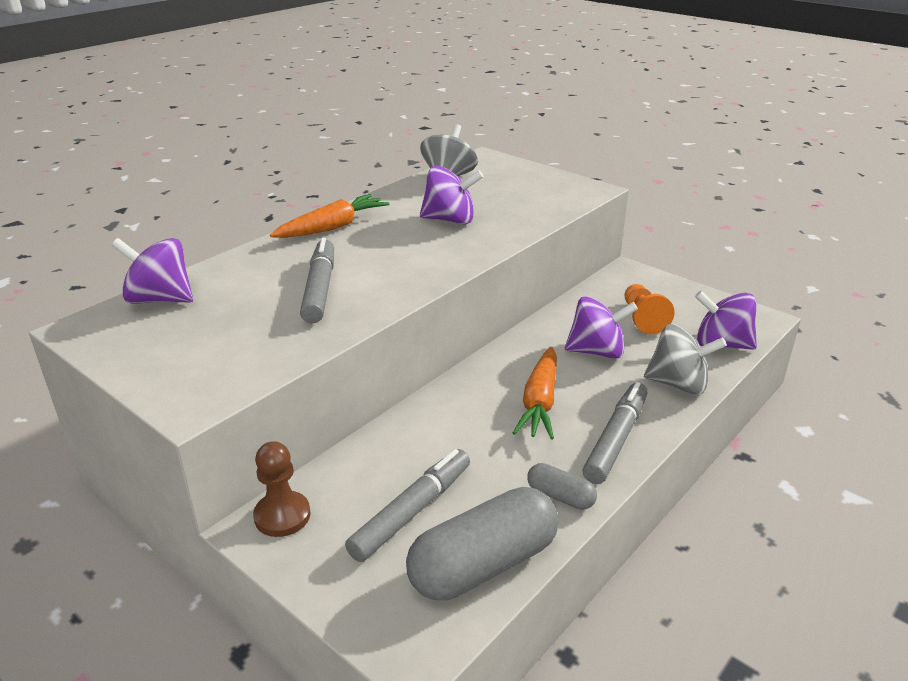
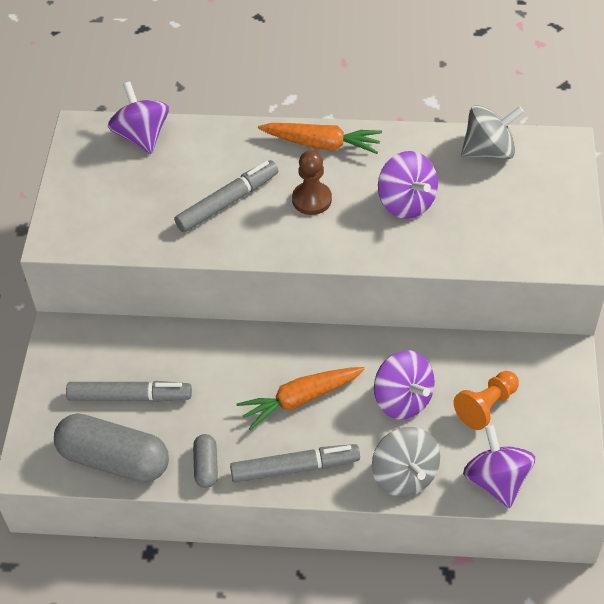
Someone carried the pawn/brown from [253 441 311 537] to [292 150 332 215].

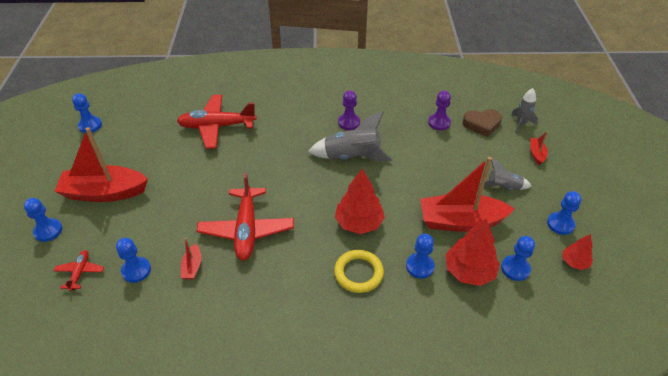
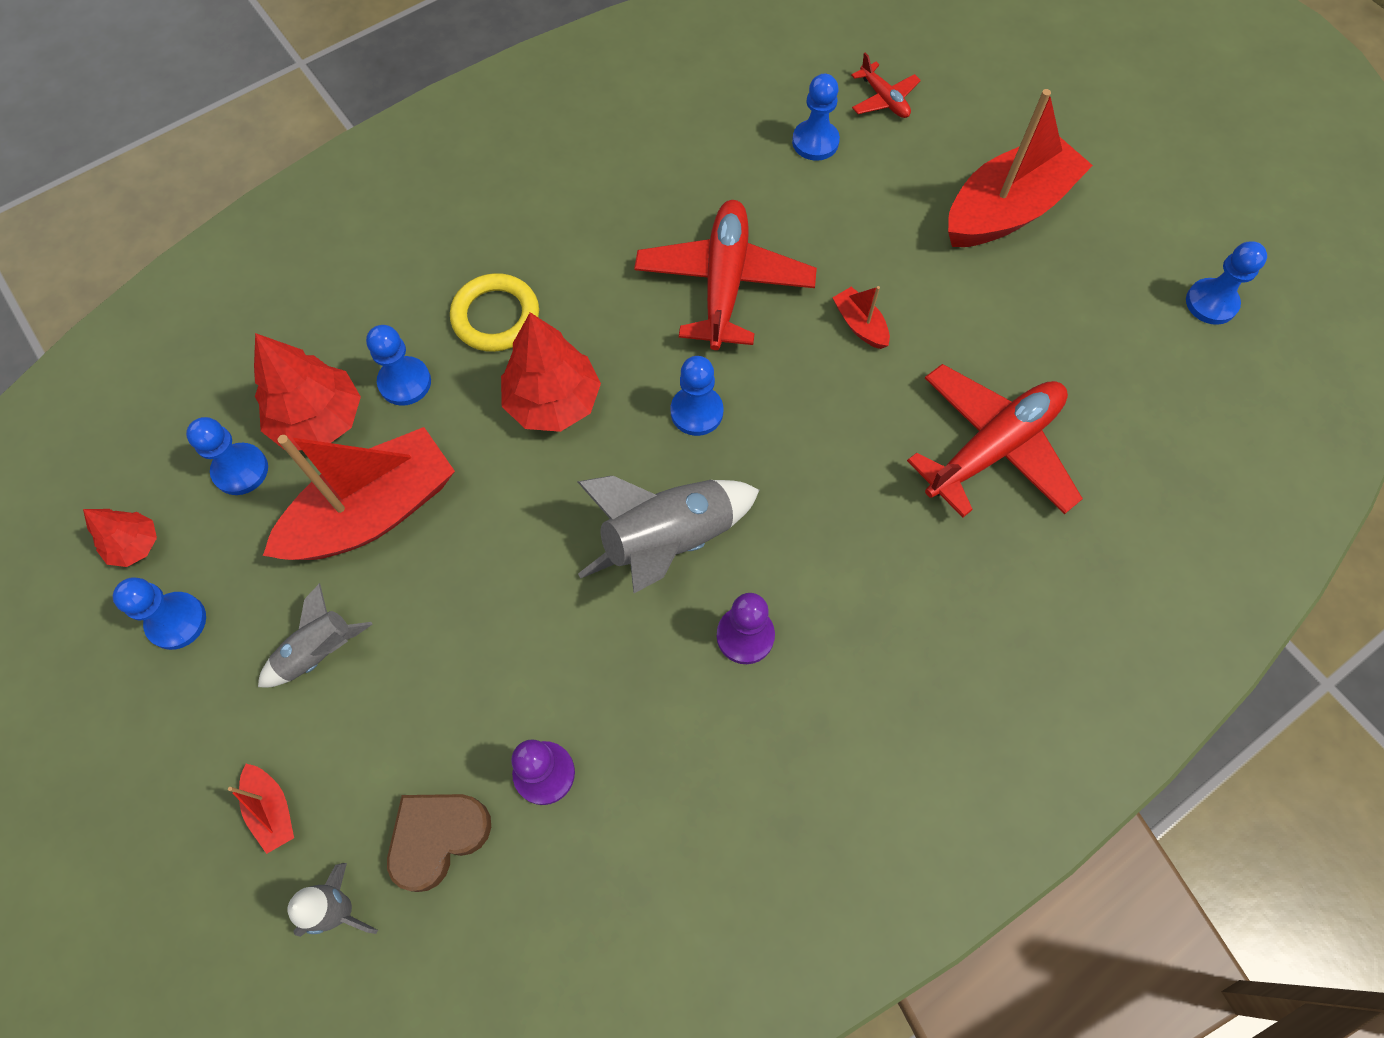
Someone carried the pawn/blue from [24 198 62 242] to [671 356 723 436].
Someone carried the boat/red from [181 238 201 280] to [832 286 890 349].
Someone rotated the plane/red at [197 173 294 261] by 45 degrees clockwise.

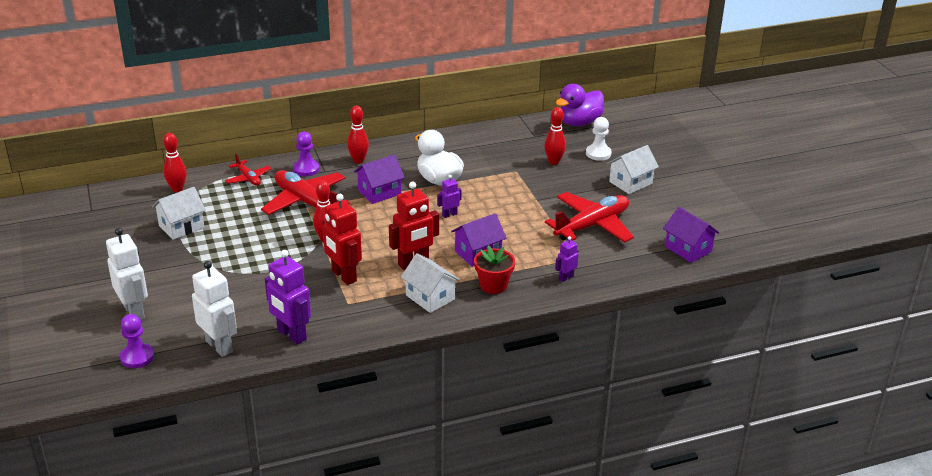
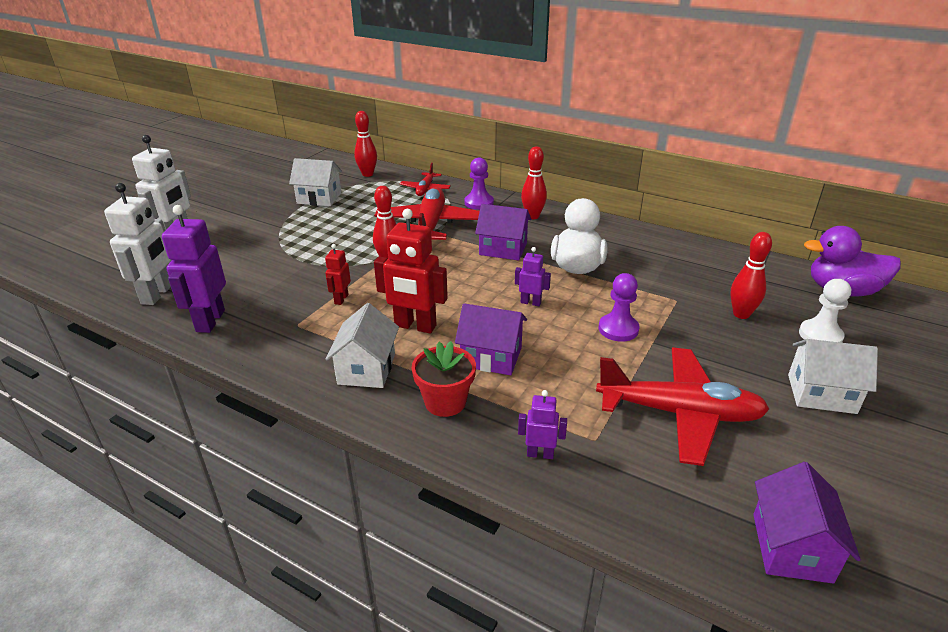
Someone carried the pawn/purple from [120 314 154 368] to [599 273 639 342].
Someone scaled the robot/red at [322 194 362 285] by 0.52.

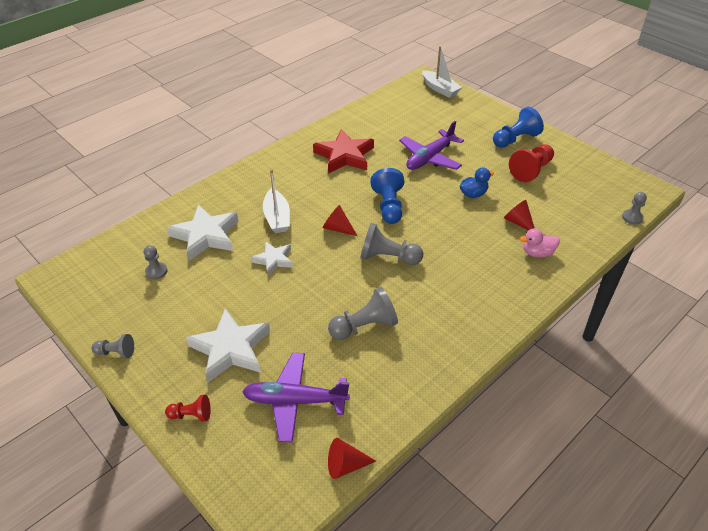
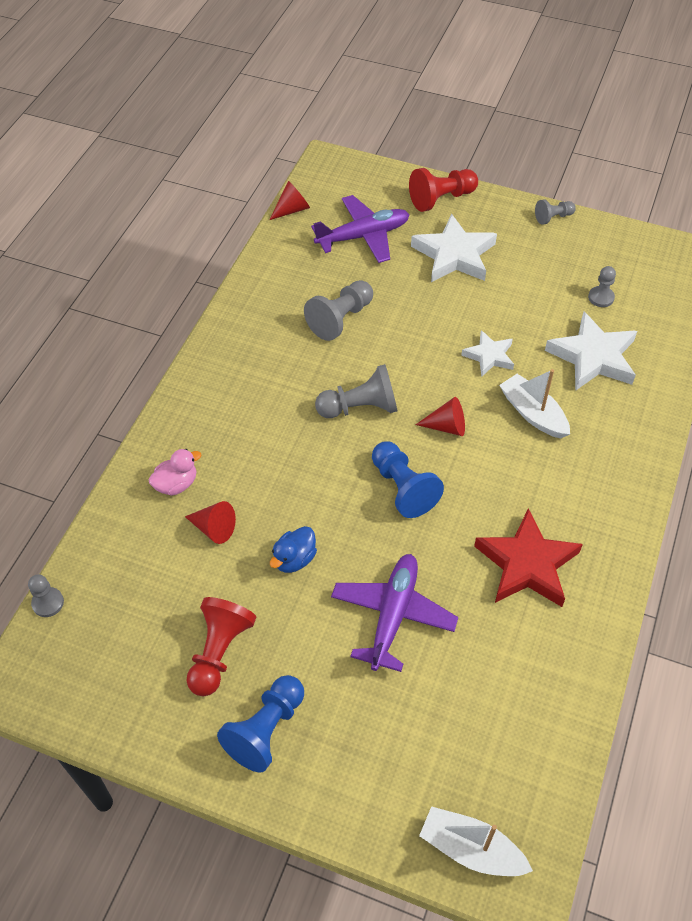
Someone scaled the pawn/red at [165 395 211 422] by 1.74.

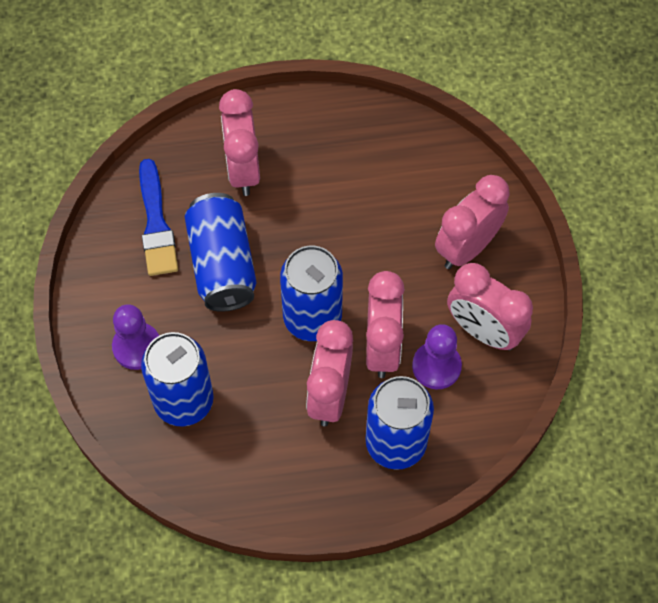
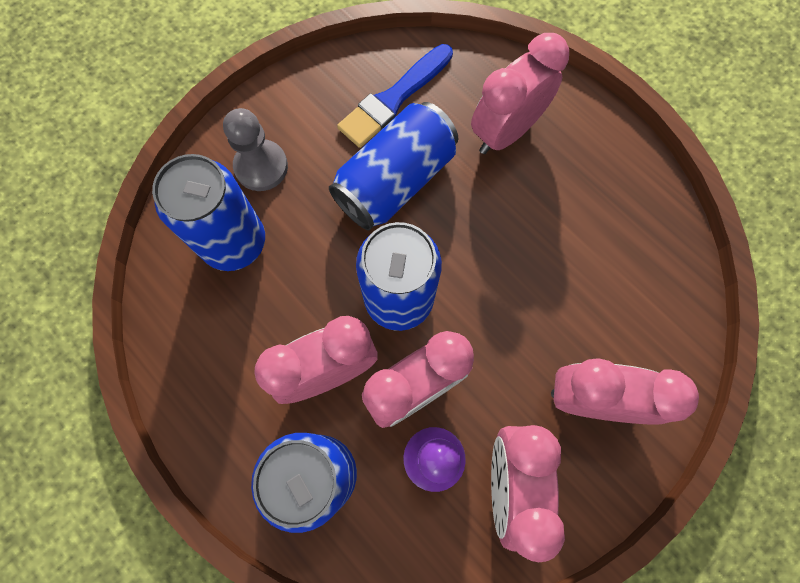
Someone repainted the pawn/purple at [112 304 159 370], which became the pawn/grey at [223 108 288 191].

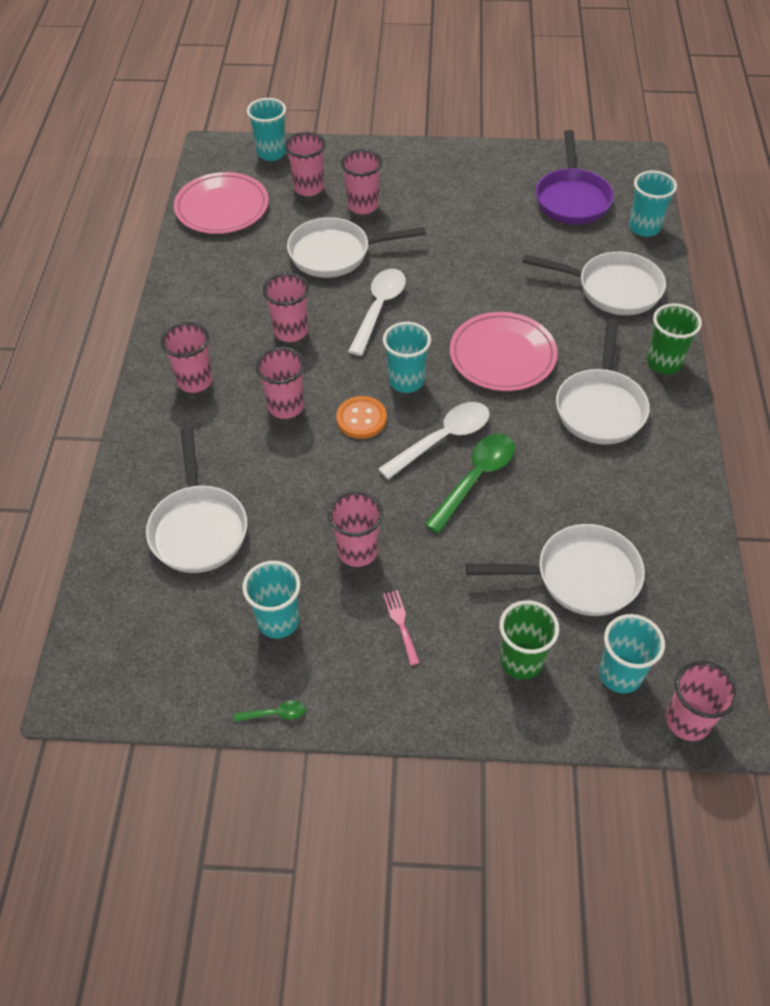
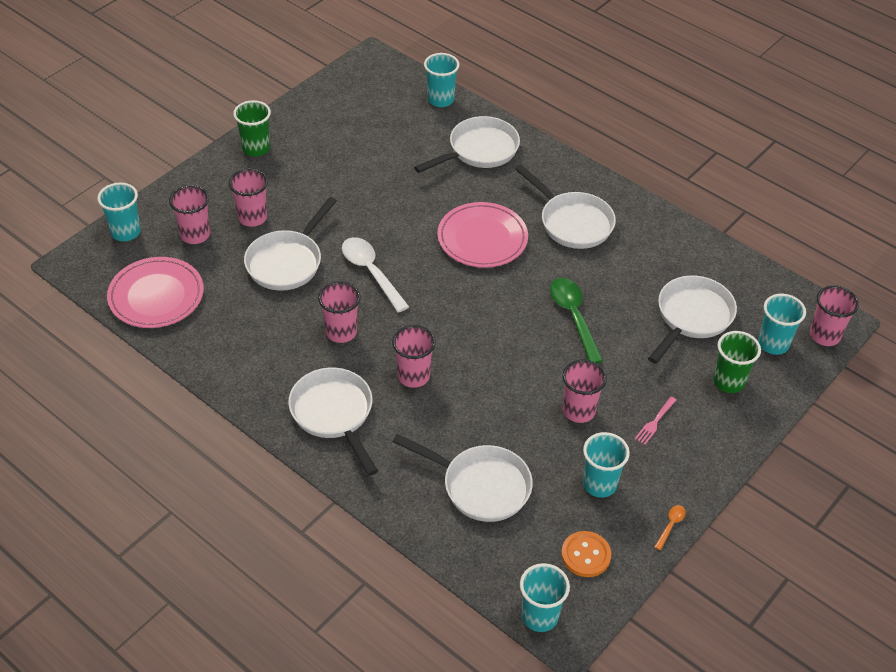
Someone took away the spoon/white at [378 402 490 480].
Someone took away the pan/purple at [535 130 614 225].
Someone carried the button/orange from [336 396 387 439] to [561 531 611 577].
Someone carried the cup/turquoise from [383 322 431 393] to [520 563 570 632].
Someone carried the cup/green from [647 303 702 374] to [233 100 271 157].
Someone swapped the cup/pink at [161 322 213 393] for the pan/white at [288 368 378 476].
Someone repainted the spoon/green at [234 701 306 722], which became the spoon/orange at [654 505 686 550].
Someone rotated the fork/pink at [383 590 420 665] by 75 degrees counterclockwise.

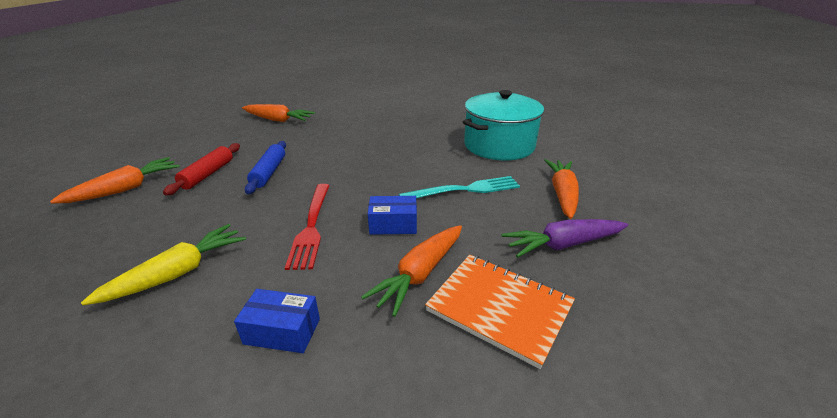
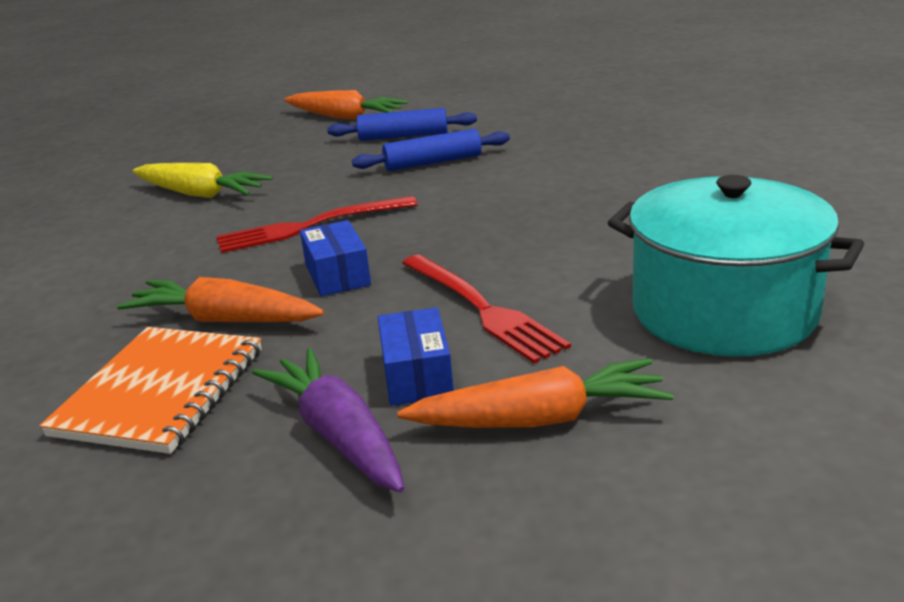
Someone took away the carrot/orange at [242 104 315 122].
Someone carried the box/blue from [234 289 320 353] to [378 308 454 406].
Someone repainted the rolling pin/red at [163 143 240 196], which became the rolling pin/blue at [327 108 477 141].
Someone repainted the fork/turquoise at [399 176 520 198], which became the fork/red at [402 255 571 364].

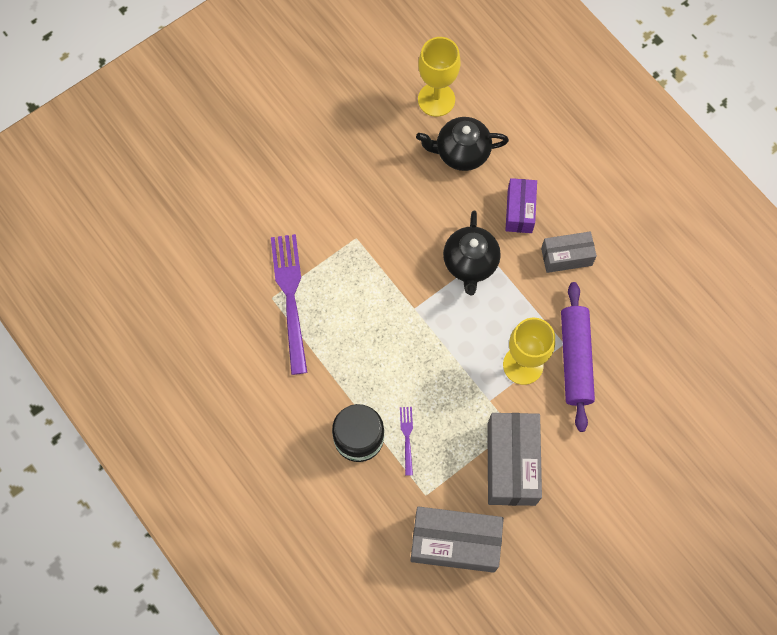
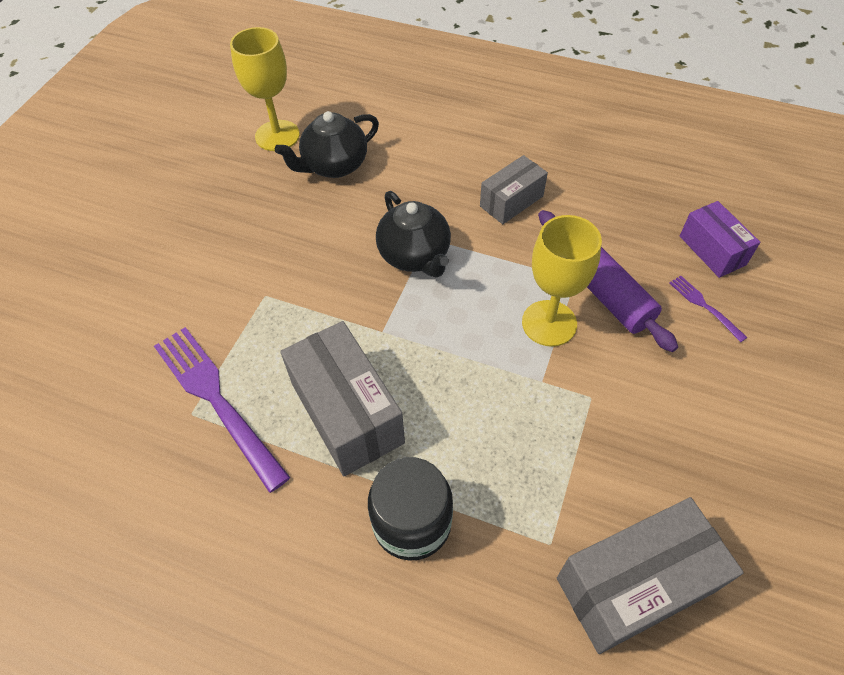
Someone carried the fork/purple from [400 407 413 476] to [669 276 748 342].
Someone carried the box/grey from [487 413 542 506] to [280 321 405 476].
Someone carried the box/purple from [505 178 537 233] to [680 201 760 278].

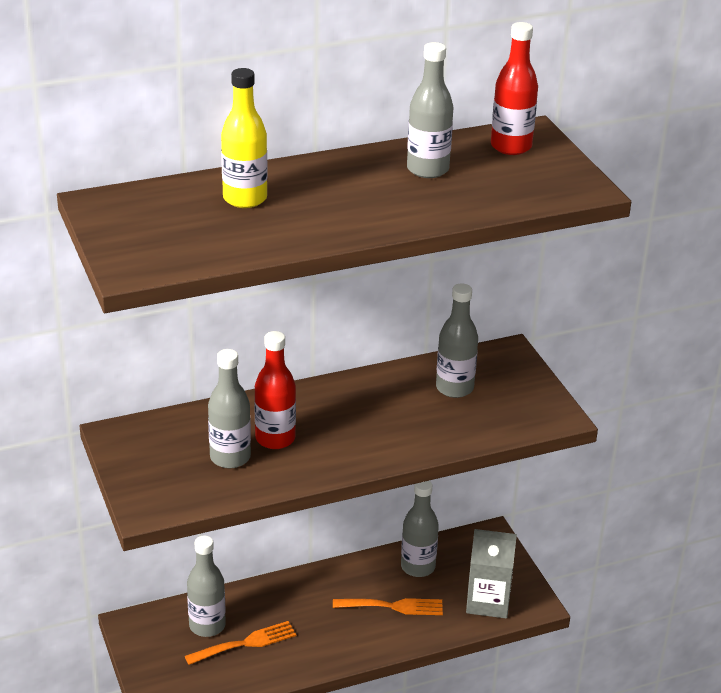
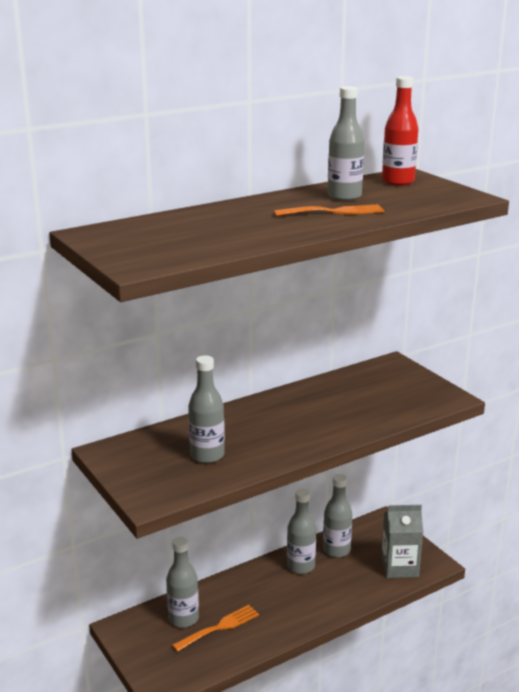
Someone took away the bottle/yellow at [221 68 268 208].
Someone took away the bottle/red at [254 331 296 449].
Someone carried the fork/orange from [333 598 443 615] to [274 204 385 216].
Someone carried the bottle/grey from [436 283 478 398] to [287 489 316 574].

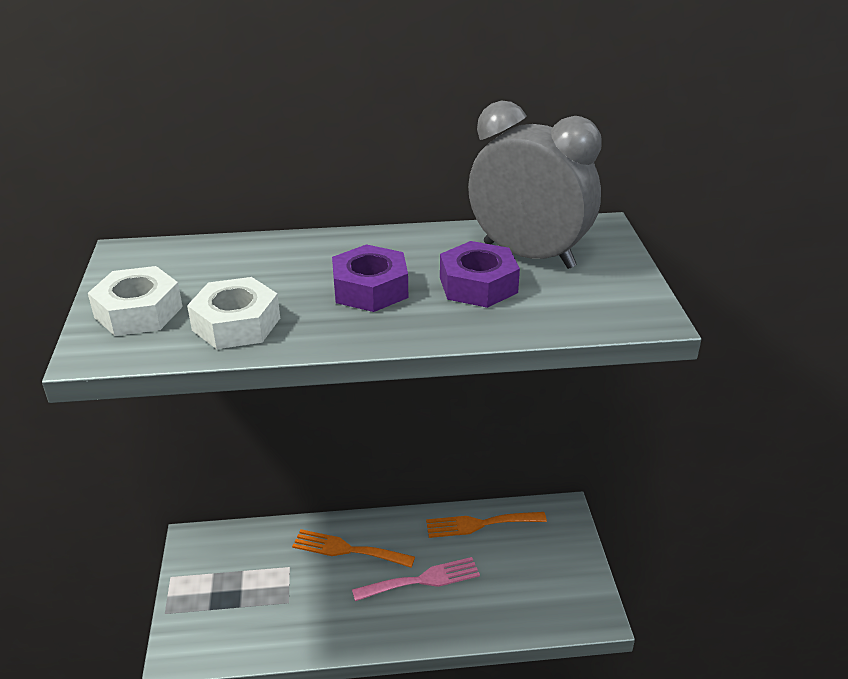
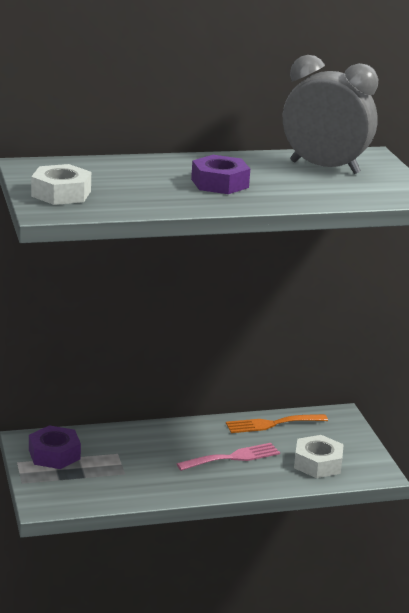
Someone took away the fork/orange at [292 529 415 568].
Someone carried the nut/white from [187 277 280 349] to [294 435 344 478].
Someone carried the nut/purple from [440 241 520 308] to [29 425 81 469].

